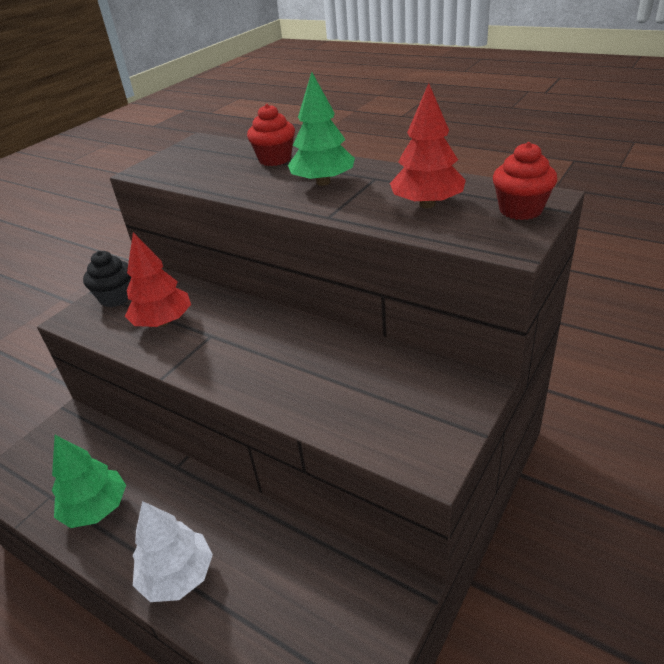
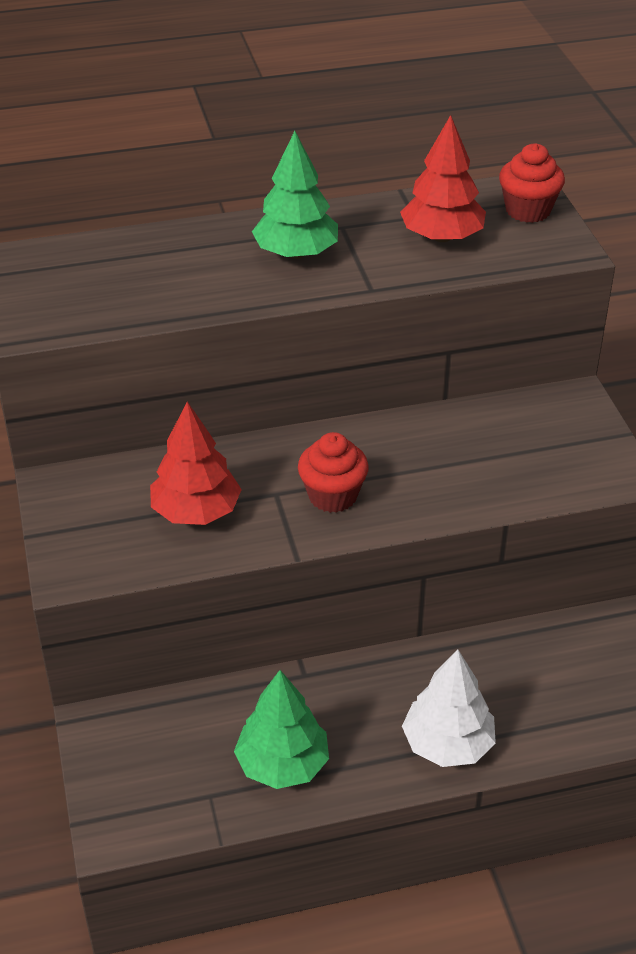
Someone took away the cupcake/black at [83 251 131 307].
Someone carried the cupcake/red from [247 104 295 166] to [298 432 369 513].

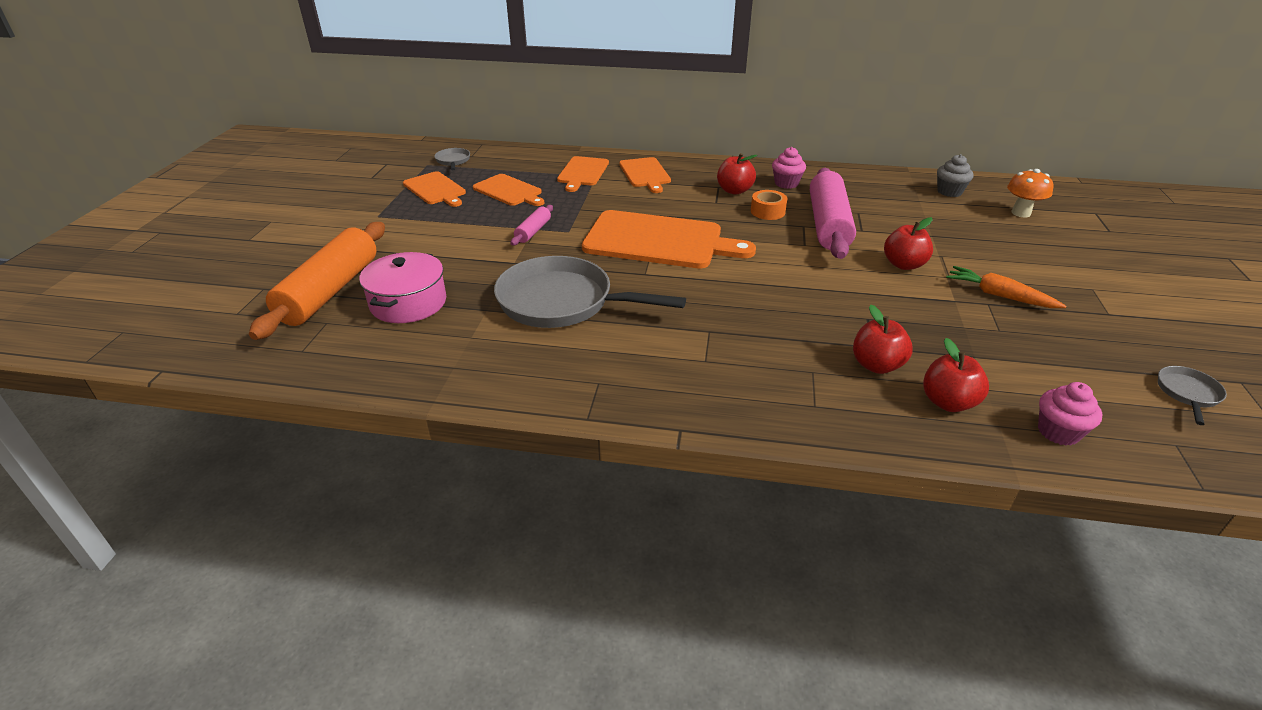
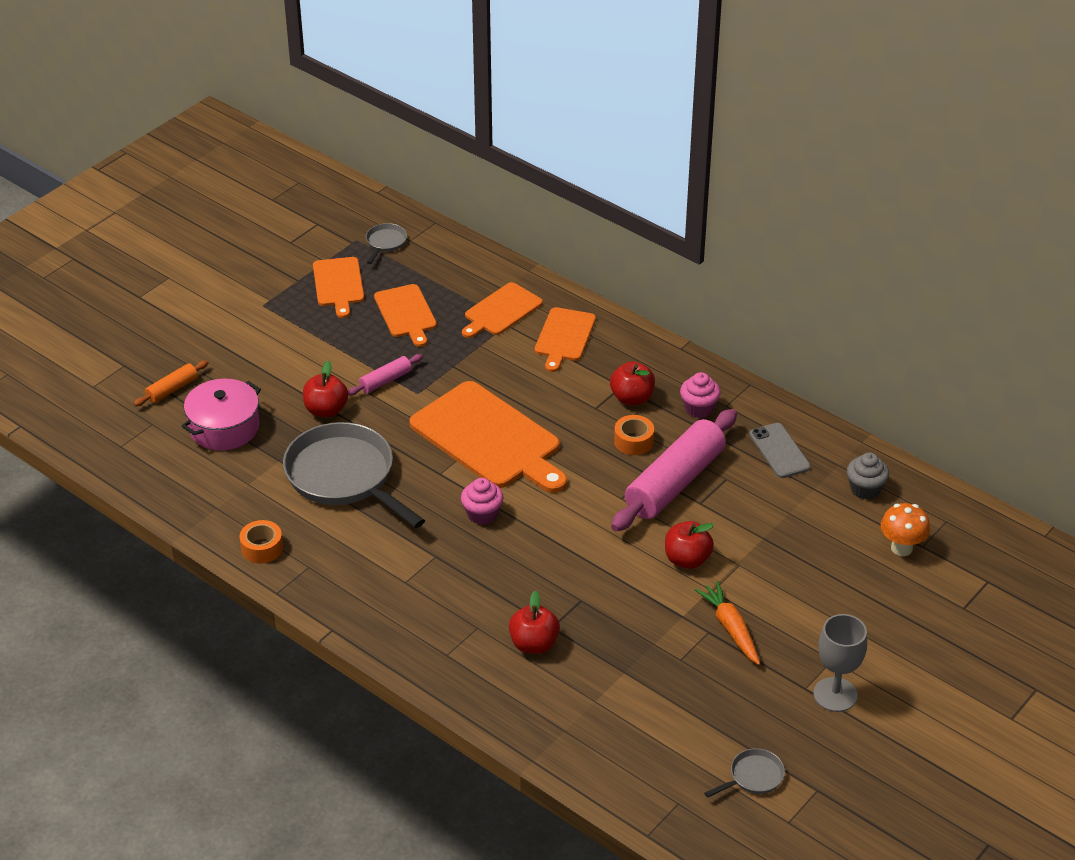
Someone put down the tape/orange at [240 520 283 564].
Someone put down the phone/grey at [749 423 811 478].
Someone put down the goblet/grey at [813 614 867 712].
Someone carried the apple/red from [923 338 989 412] to [303 361 348 417].
Someone carried the cupcake/pink from [1038 382 1102 446] to [461 478 503 525].
Someone scaled the rolling pin/orange at [249 222 385 340] by 0.46.

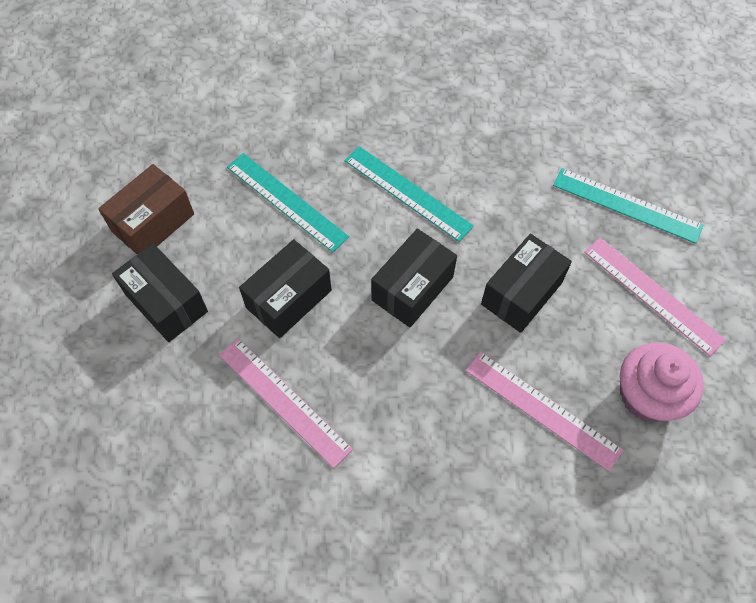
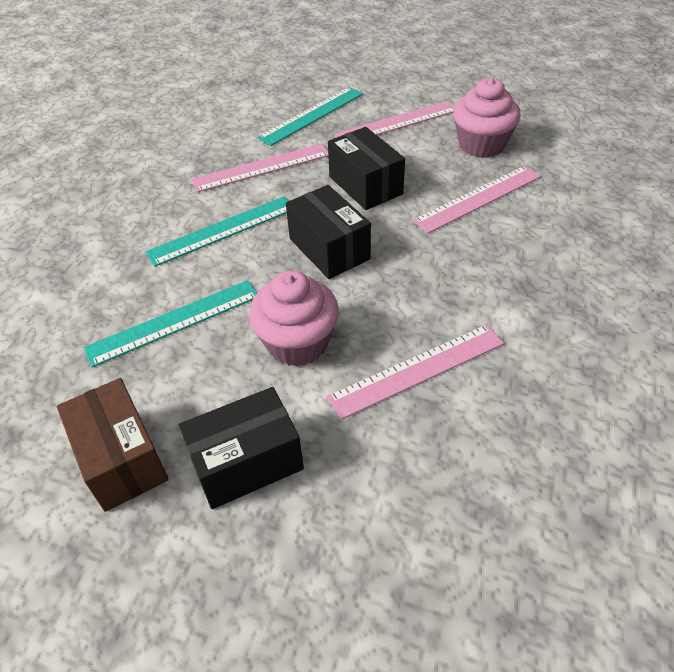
Someone put down the ruler/pink at [191 144 328 192].
Someone swapped the box/black at [239 239 332 338] for the cupcake/pink at [249 271 339 367].

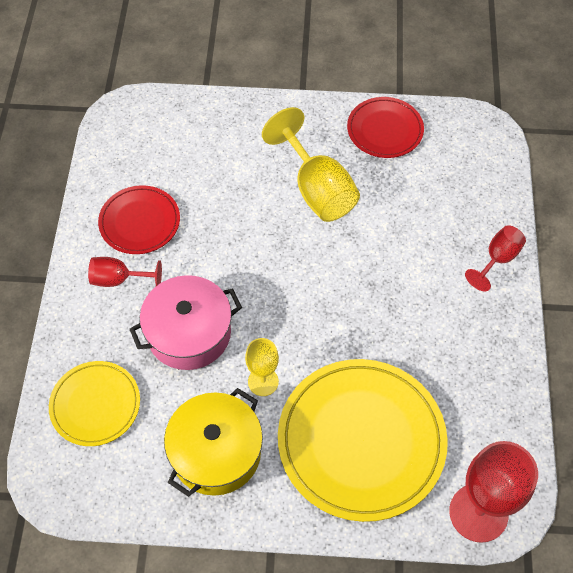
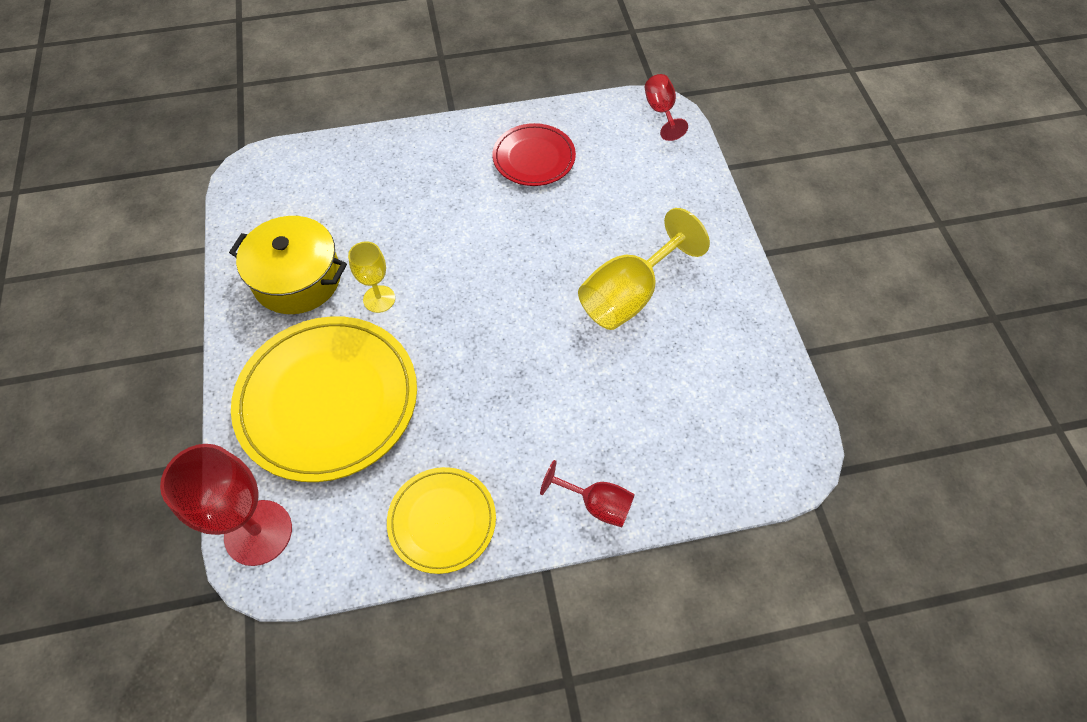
Someone took away the pot/pink at [129 275 242 370].
Someone took away the plate/red at [347 97 424 158].
Someone carried the plate/yellow from [49 361 140 446] to [387 467 496 574].
Someone carried the goblet/red from [88 257 162 287] to [645 74 688 141].

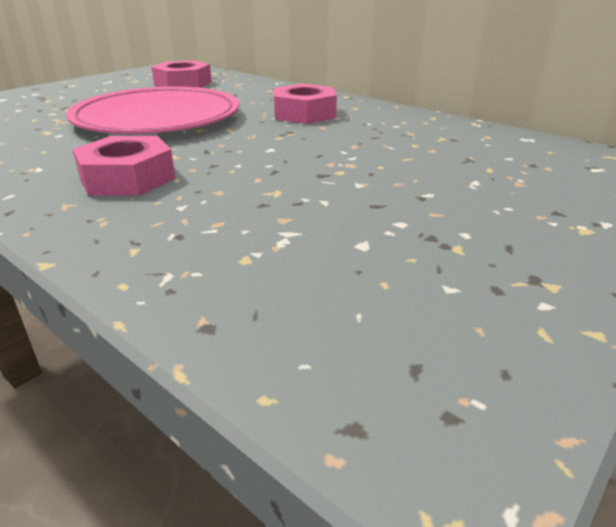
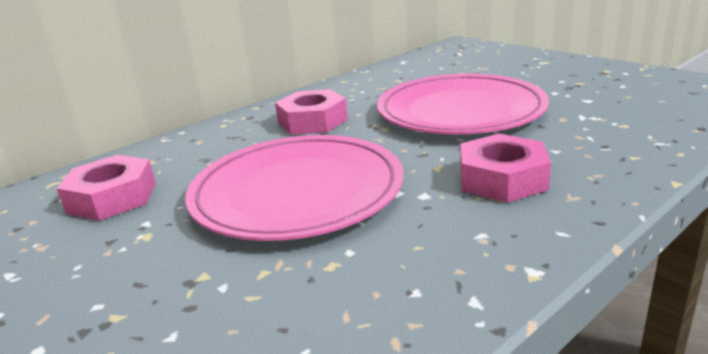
Someone put down the plate/pink at [377 74 549 134].

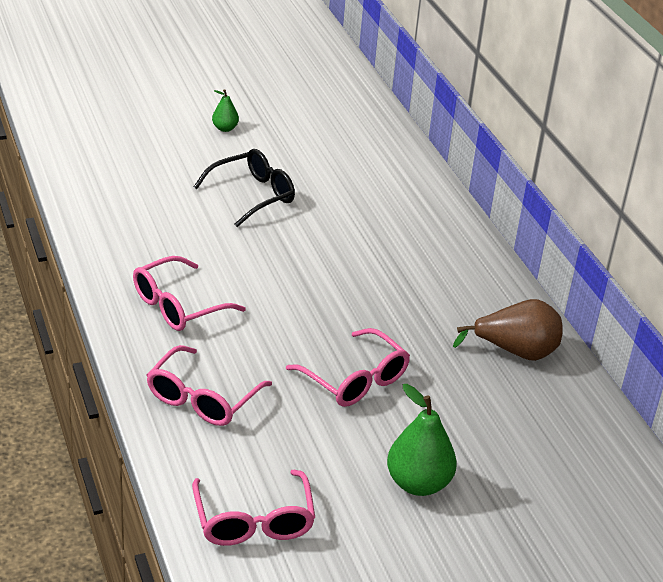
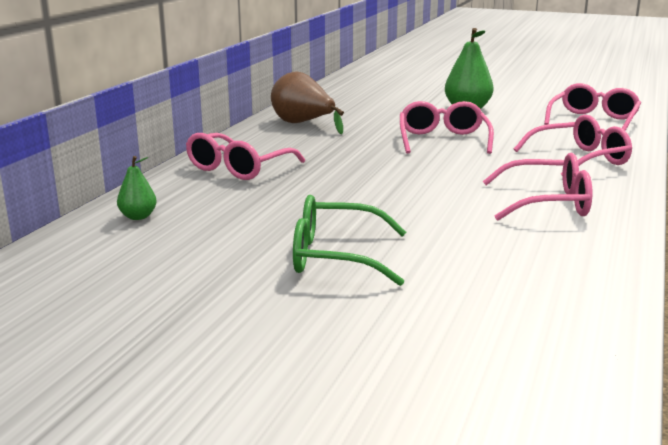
Someone put down the glasses/pink at [186 133 305 180].
Someone carried the pear/green from [212 89 239 132] to [117 156 157 220].
Someone repainted the glasses/black at [194 149 295 227], which became the glasses/green at [293 195 406 286].

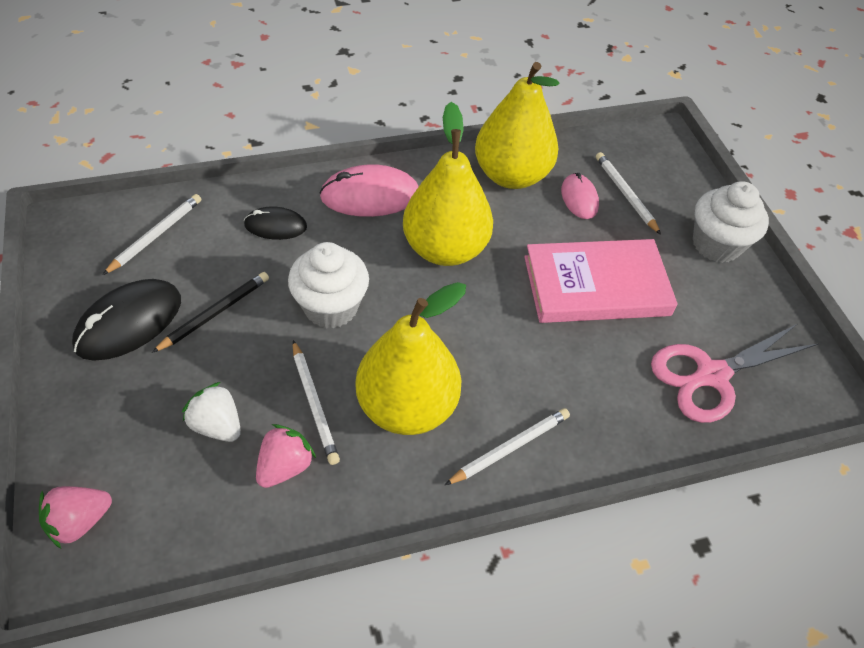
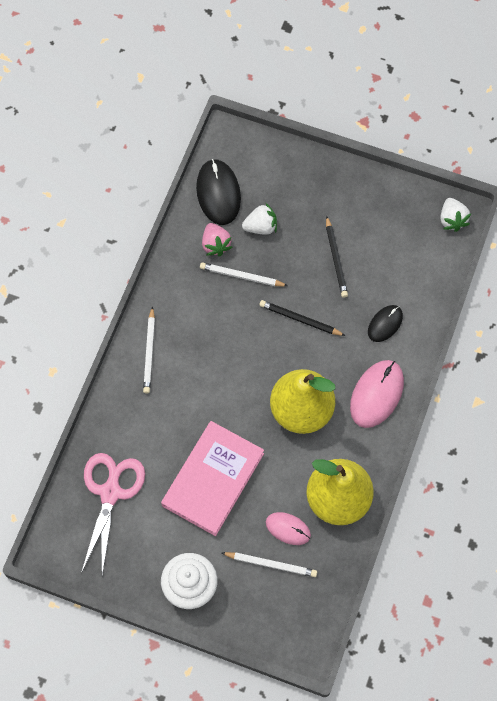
Someone took away the strawberry/pink at [39 486 112 549].
Someone took away the pencil/white at [103 194 201 275].
Someone took away the pear/yellow at [356 282 466 435].
Someone put down the strawberry/white at [440 198 471 232].
Someone carried the mouse/black from [72 279 181 361] to [196 159 241 225].
Someone swapped the cupcake/white at [288 242 369 329] for the pencil/black at [259 300 345 336].

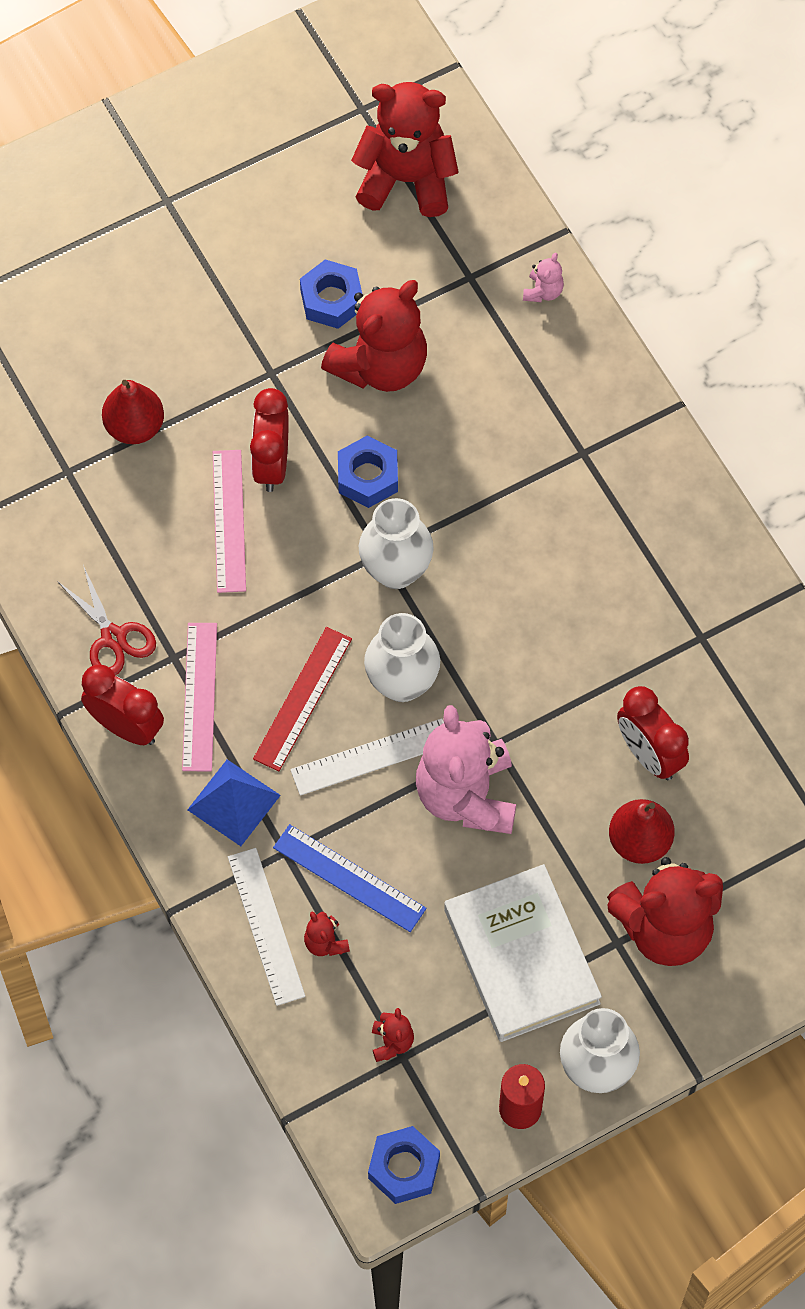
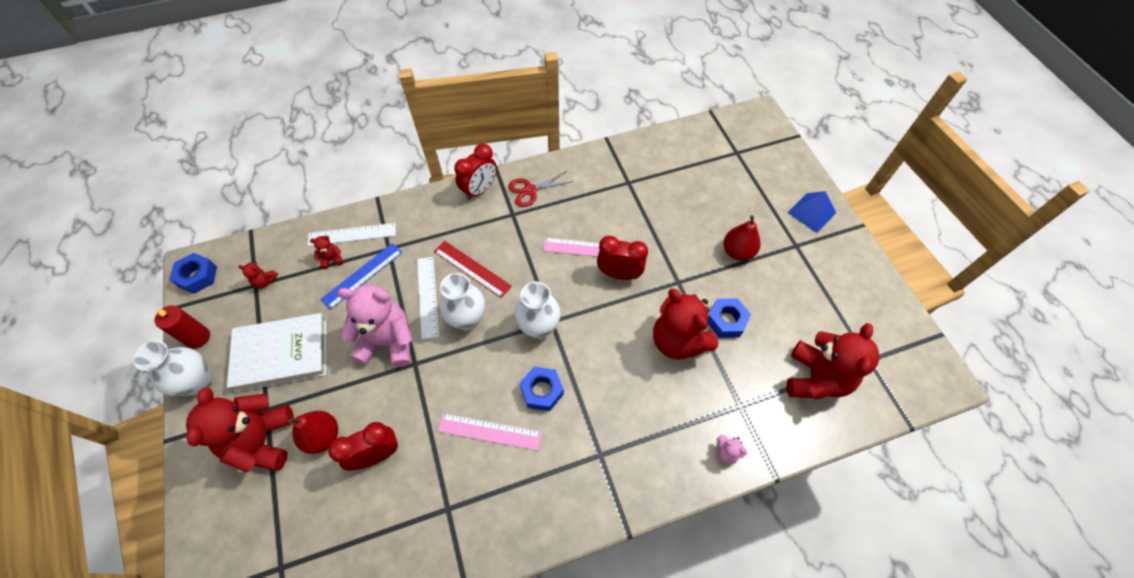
Someone carried the pear/red from [102 380 164 444] to [724 215 760 261].
Someone carried the ruler/pink from [182 623 217 772] to [437 413 542 451].
Someone carried the pyramid/blue from [187 759 281 846] to [787 191 836 233].
Someone carried the nut/blue from [338 436 398 508] to [520 367 564 411].

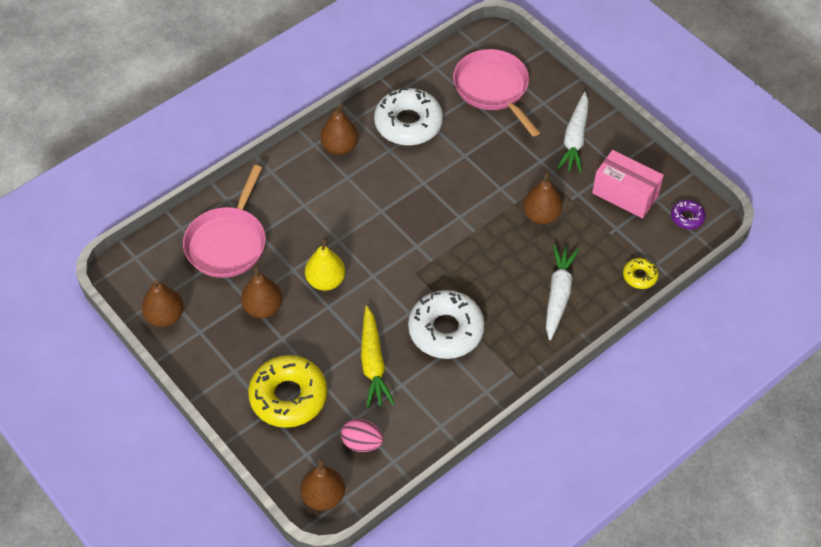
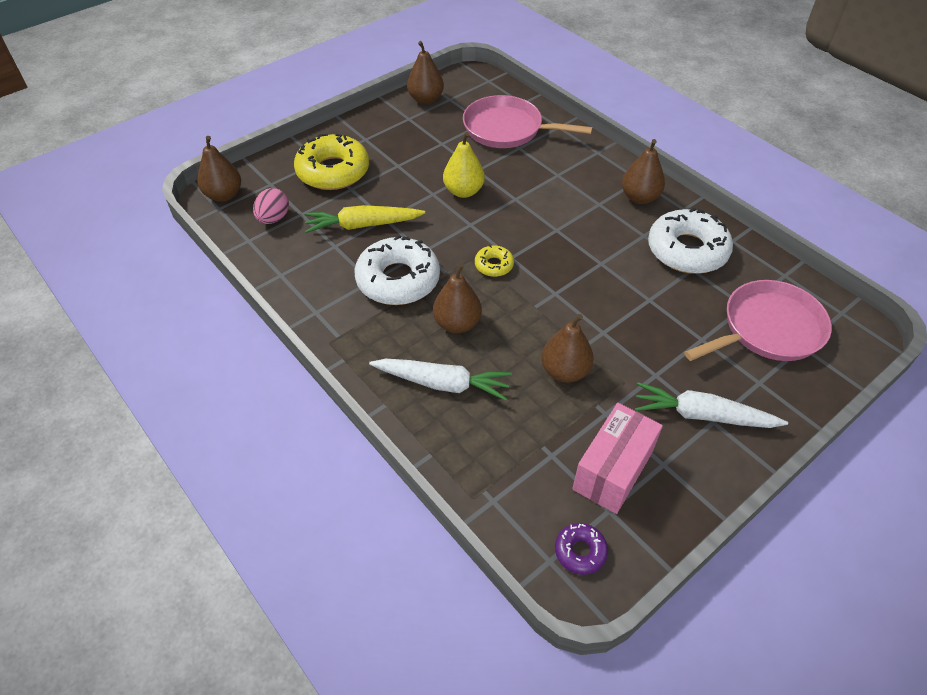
Someone carried the pear/brown from [241 265 282 318] to [433 263 482 333].
Someone carried the donut/yellow from [623 258 658 289] to [475 245 514 277].

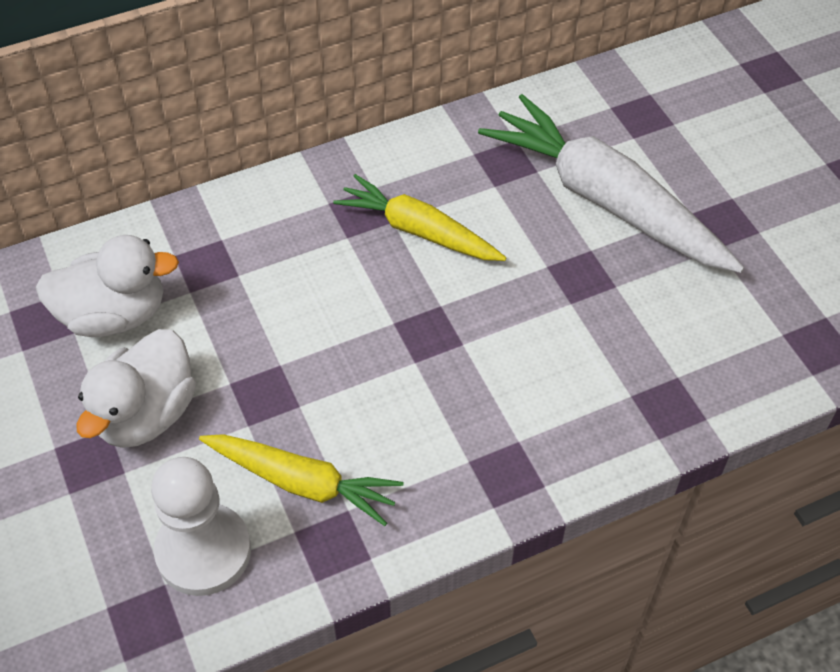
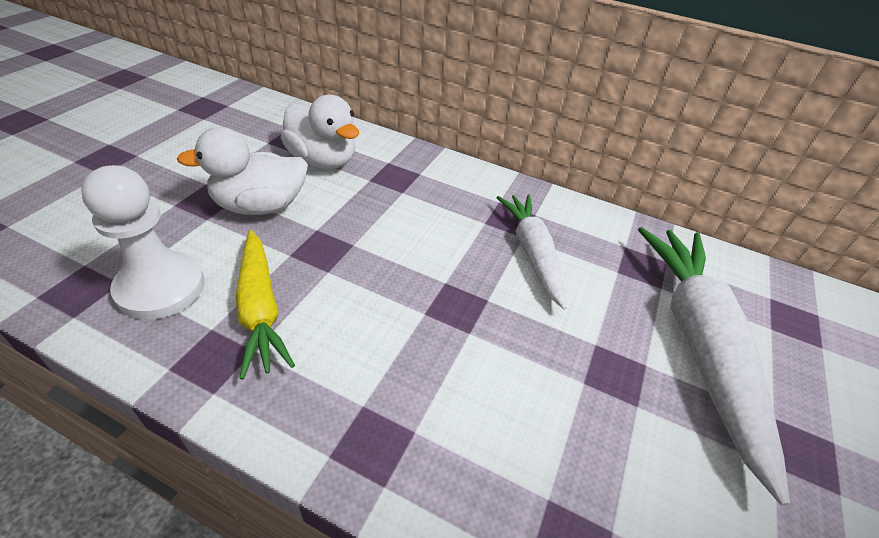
Someone repainted the carrot/yellow at [333 174 507 261], which became the carrot/white at [496 195 567 310].

